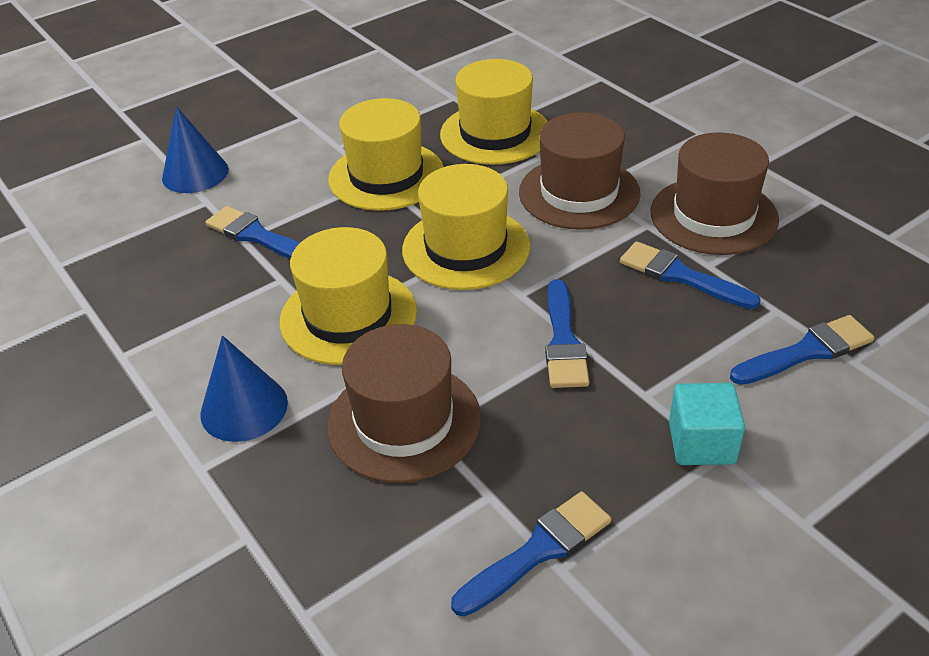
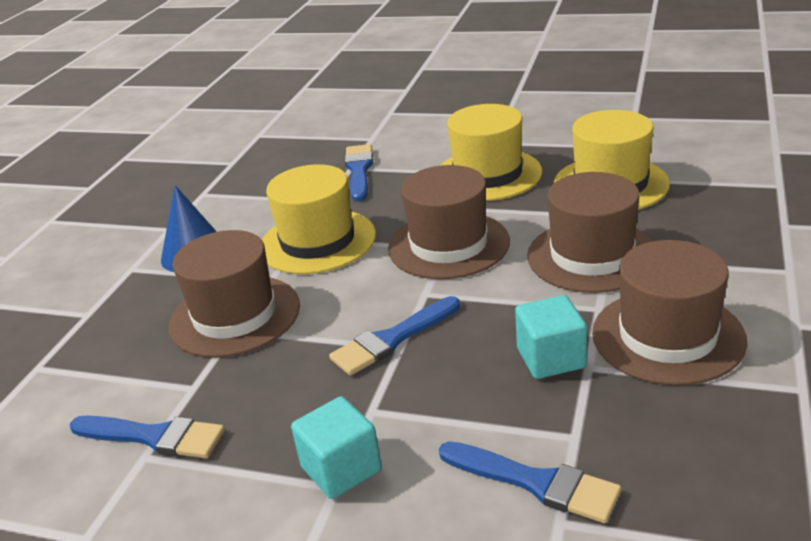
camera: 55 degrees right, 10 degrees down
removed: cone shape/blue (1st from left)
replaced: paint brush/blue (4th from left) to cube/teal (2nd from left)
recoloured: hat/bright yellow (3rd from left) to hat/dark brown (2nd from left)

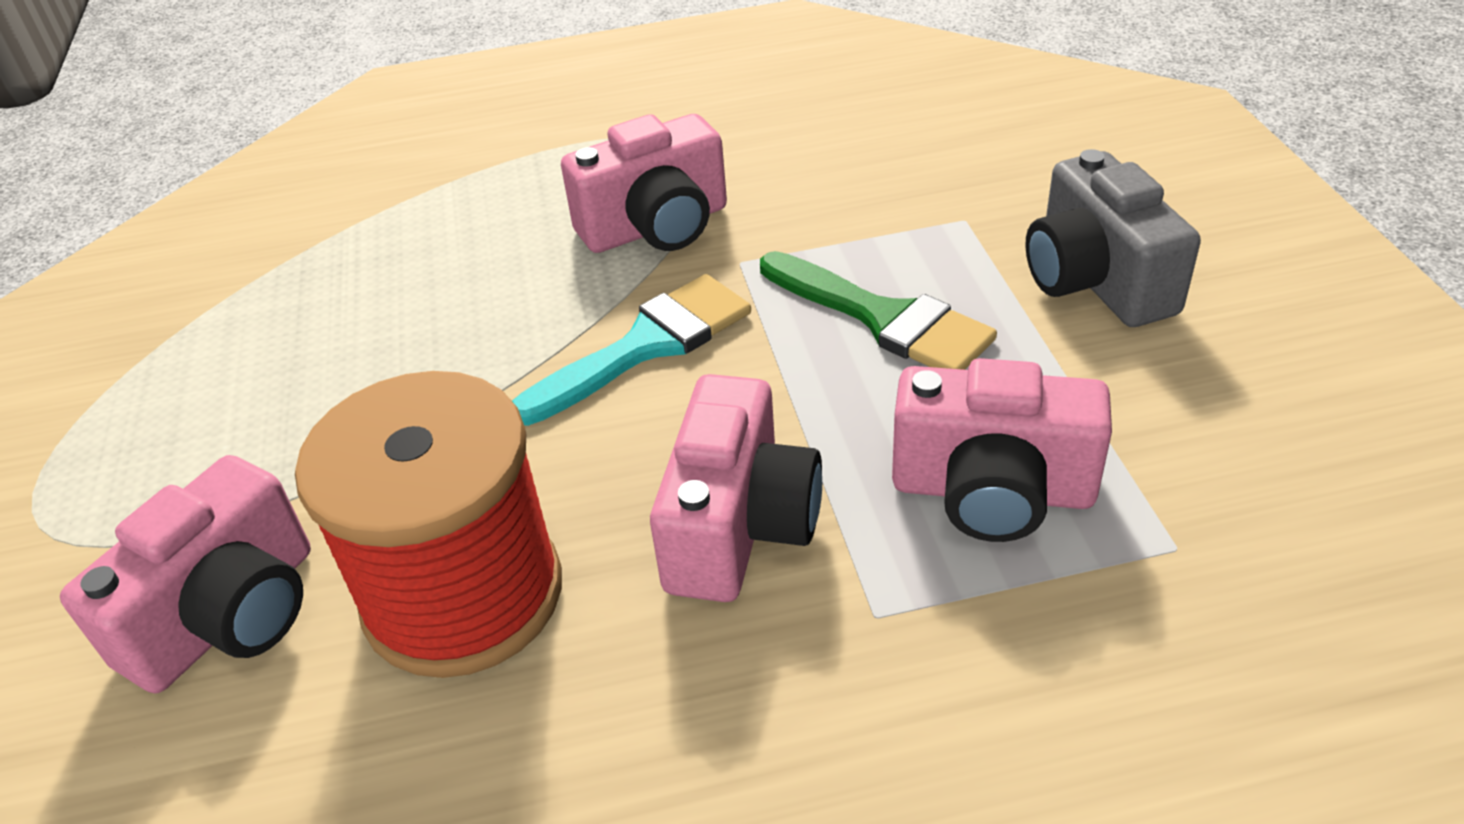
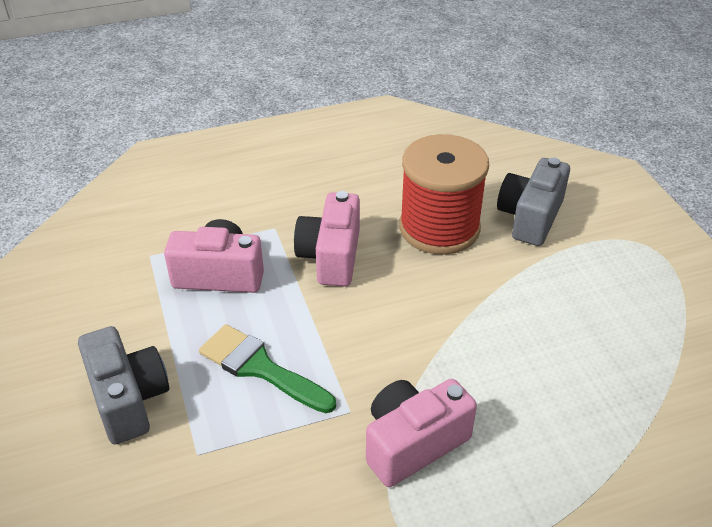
camera: 170 degrees right, 0 degrees up
removed: paint brush/teal
recoloured: compact camera/pink (1st from left) to compact camera/gray (2nd from left)

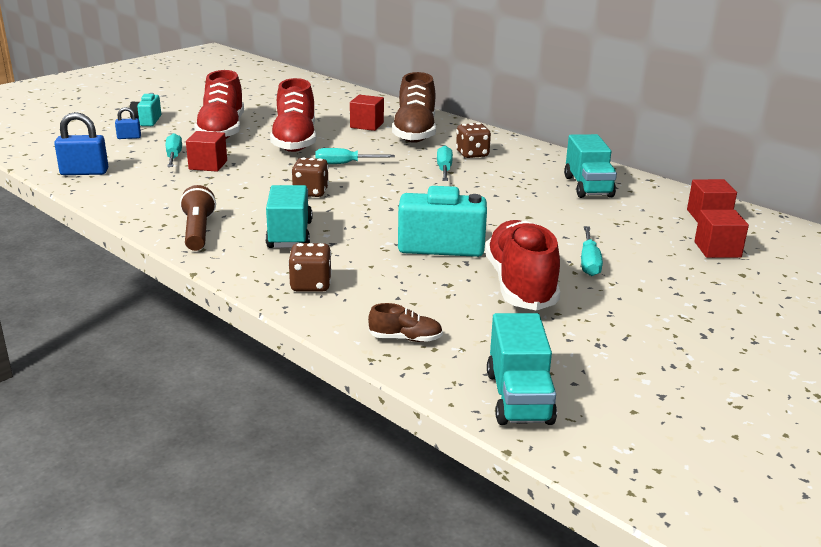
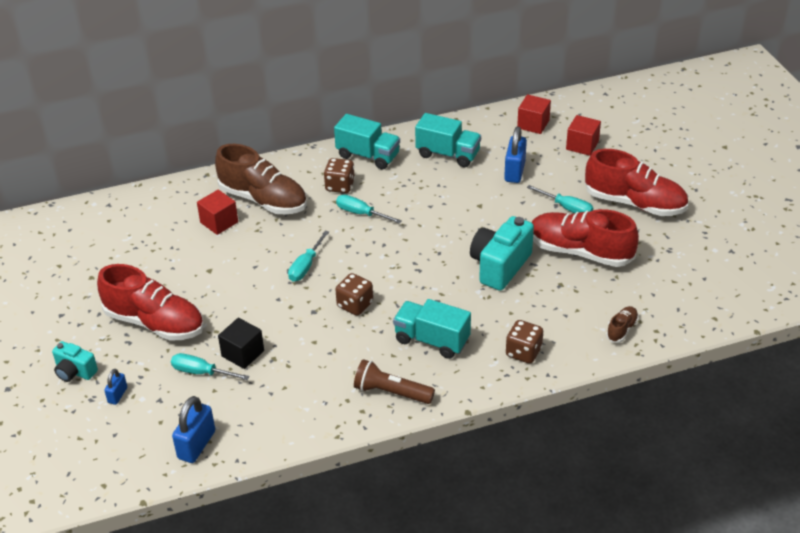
camera: 60 degrees left, 15 degrees up
added: lock/blue (3rd from left)
moved: lorry/teal (2nd from left in the first image) to lorry/teal (1st from left); sneaker/crimson (2nd from left in the first image) to sneaker/crimson (3rd from left)
recoloured: cube/crimson (1st from left) to cube/black

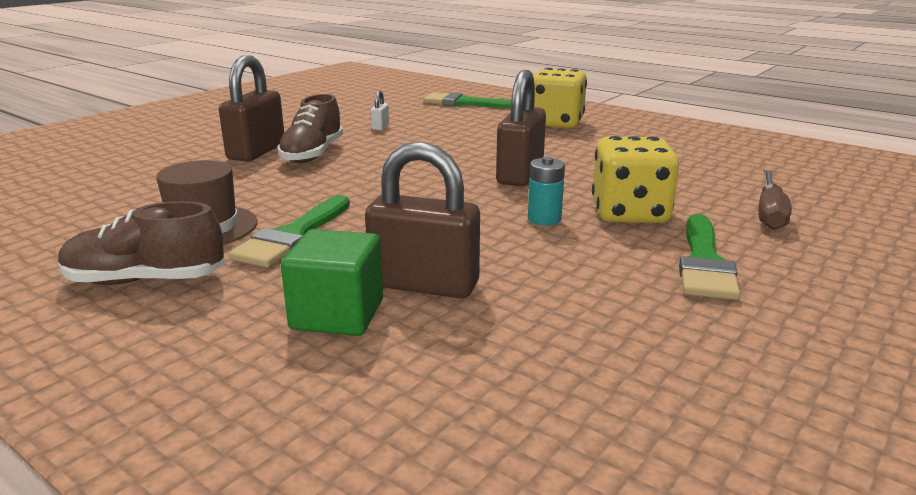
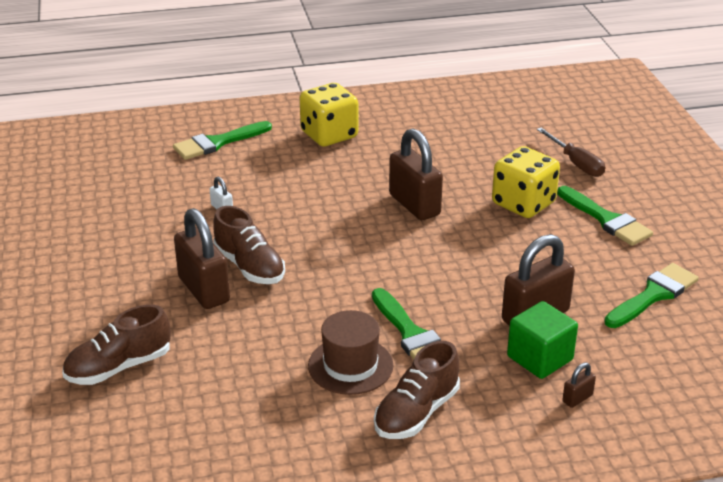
camera: 50 degrees left, 10 degrees up
removed: AA battery/teal
added: sneaker/dark brown (1st from left); lock/dark brown (4th from left); paint brush/leaf-green (4th from left)

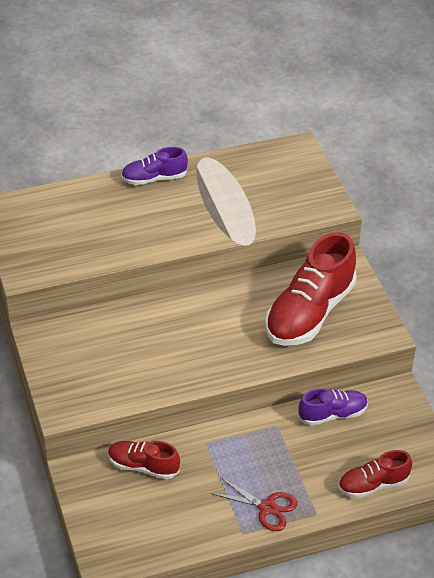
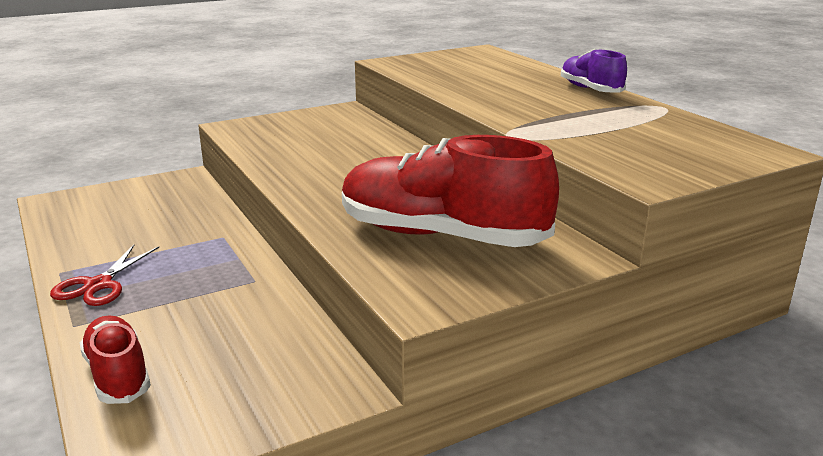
camera: 80 degrees right, 20 degrees down
removed: sneaker/crimson (1st from left); sneaker/royal purple (2nd from left)

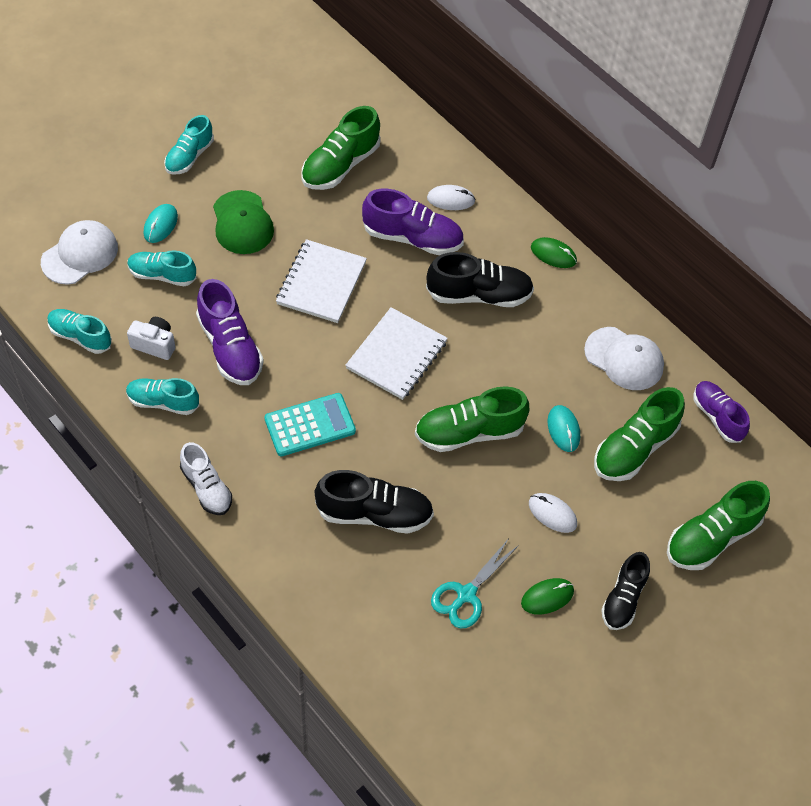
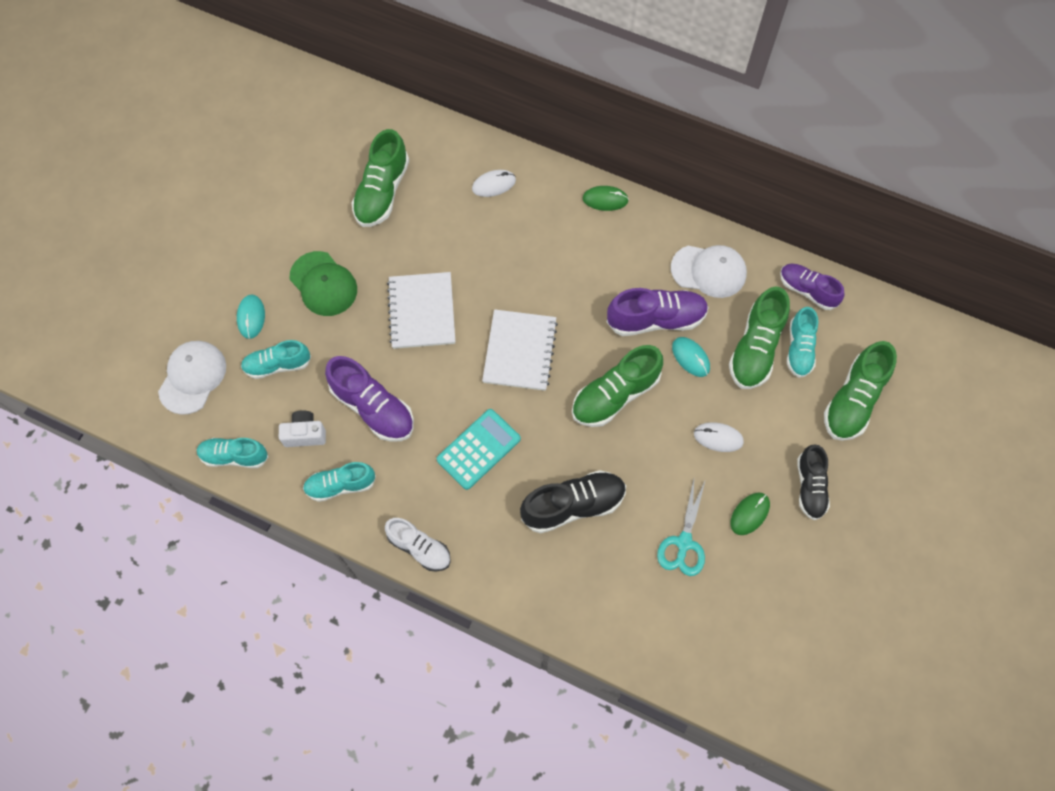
camera: 20 degrees left, 10 degrees up
removed: sneaker/black (2nd from left)
moved: sneaker/royal purple (2nd from left); sneaker/teal (4th from left)

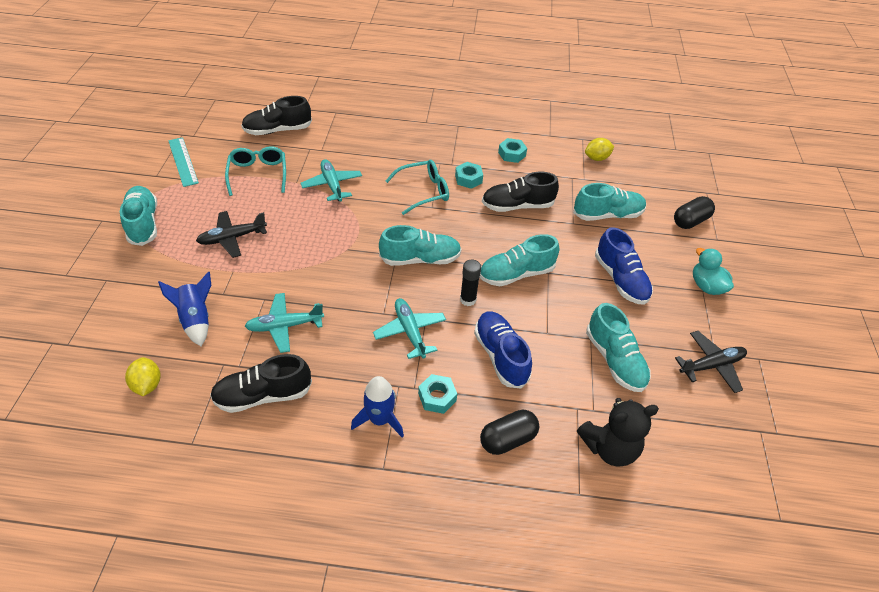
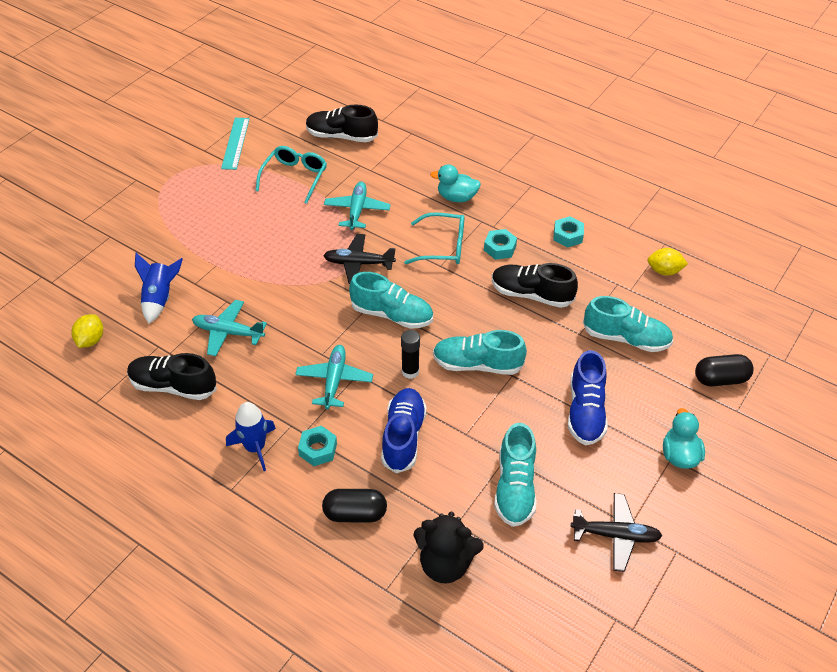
camera: 30 degrees right, 0 degrees up
removed: sneaker/teal (1st from left)
added: toy duck/teal (1st from left)
moved: toy plane/black (1st from left)

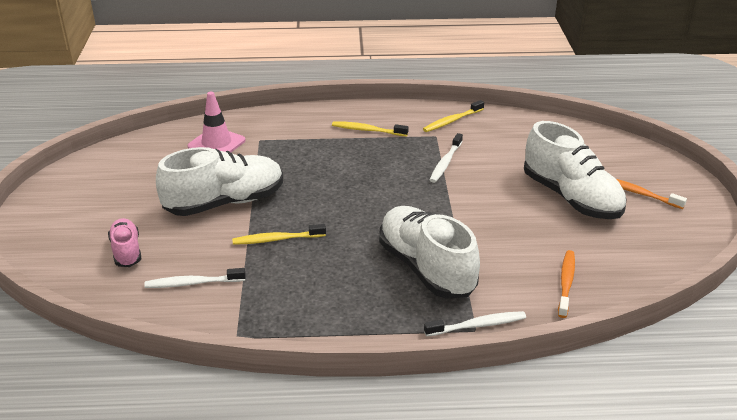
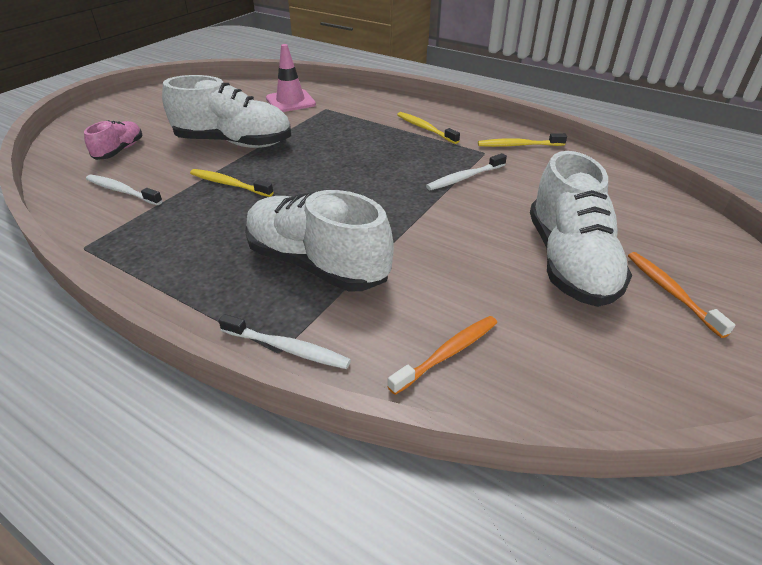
camera: 35 degrees right, 5 degrees up
turned: sneaker/white (2nd from left) 60 degrees counterclockwise

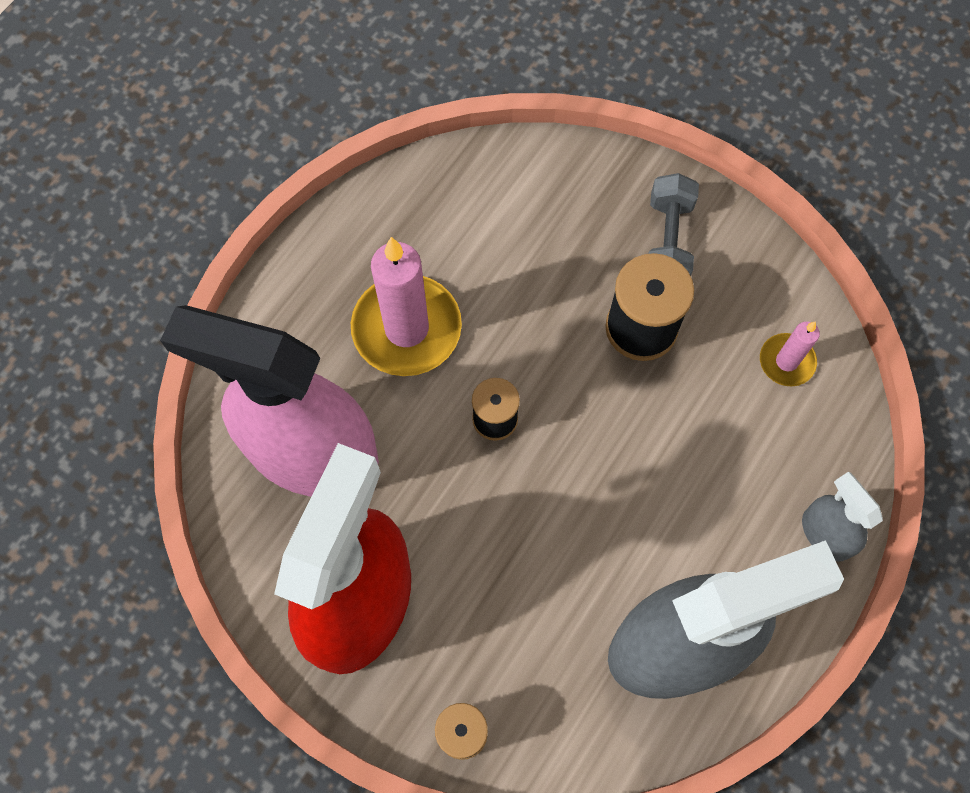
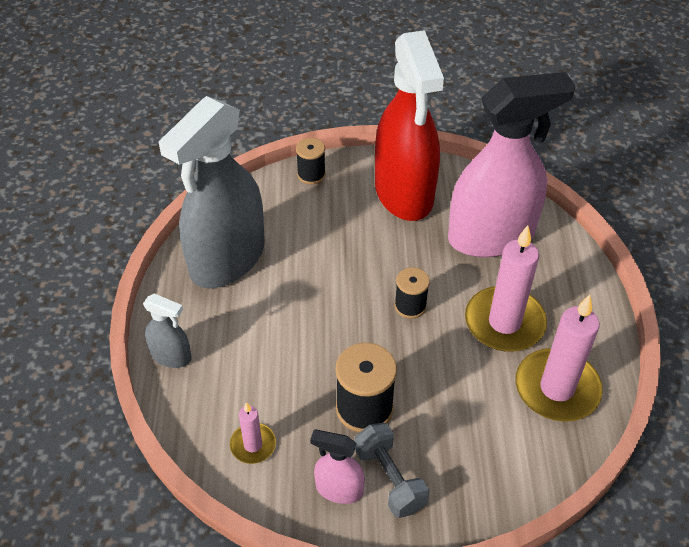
camera: 145 degrees right, 20 degrees down
added: sprayer/pink (1st from left); wax candle/pink (3rd from left)

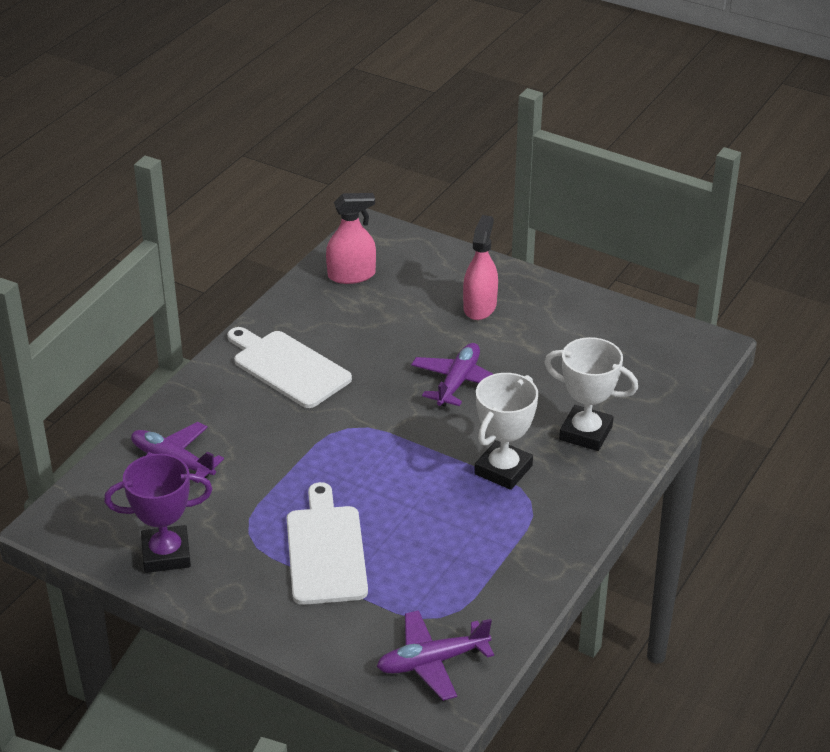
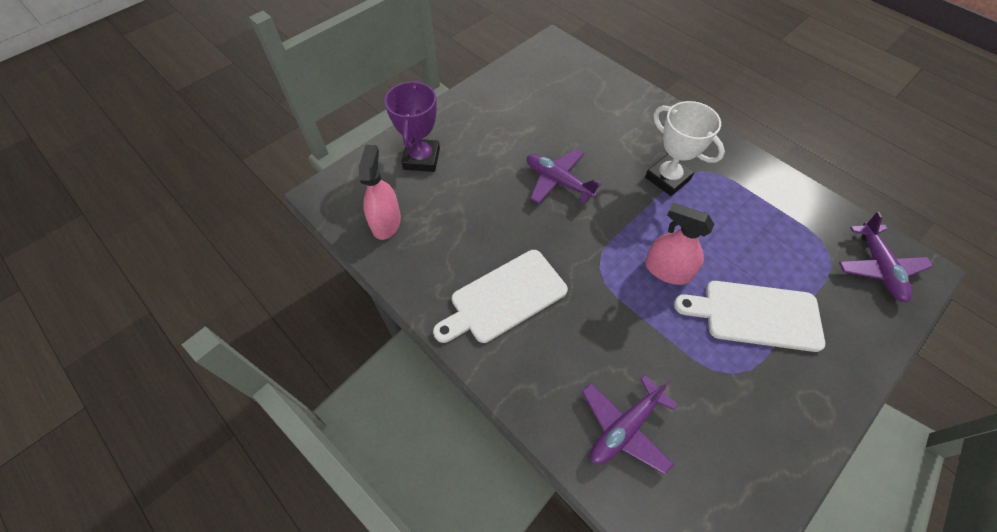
camera: 75 degrees left, 20 degrees up
removed: award cup/white (2nd from left)
moved: award cup/royal purple; sprayer/pink (2nd from left)

